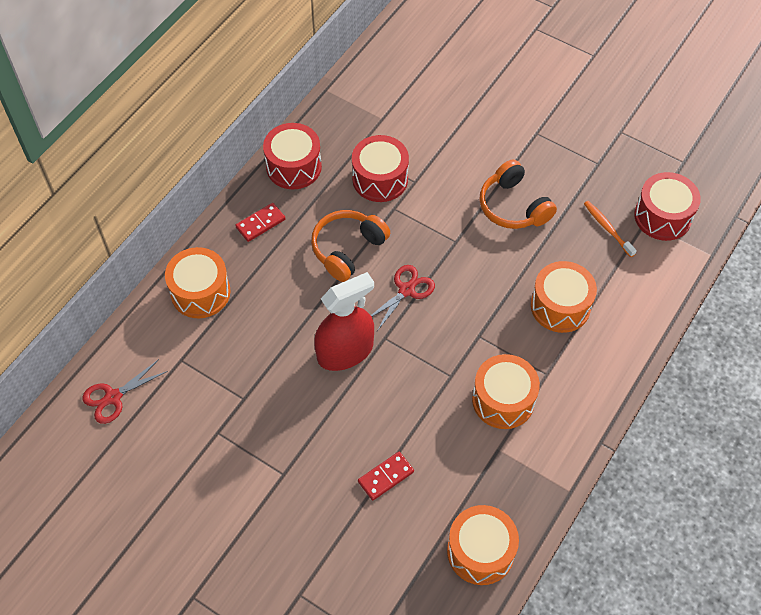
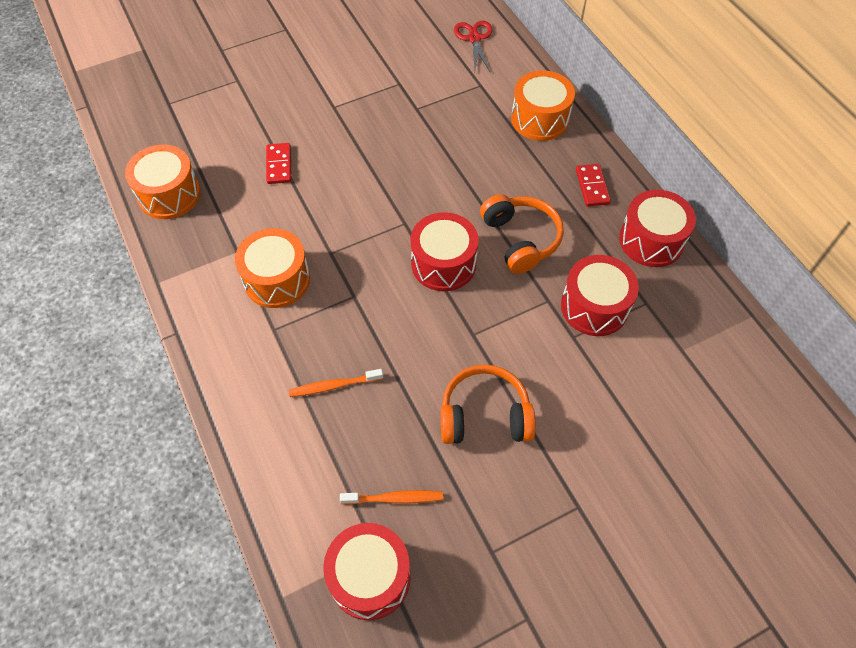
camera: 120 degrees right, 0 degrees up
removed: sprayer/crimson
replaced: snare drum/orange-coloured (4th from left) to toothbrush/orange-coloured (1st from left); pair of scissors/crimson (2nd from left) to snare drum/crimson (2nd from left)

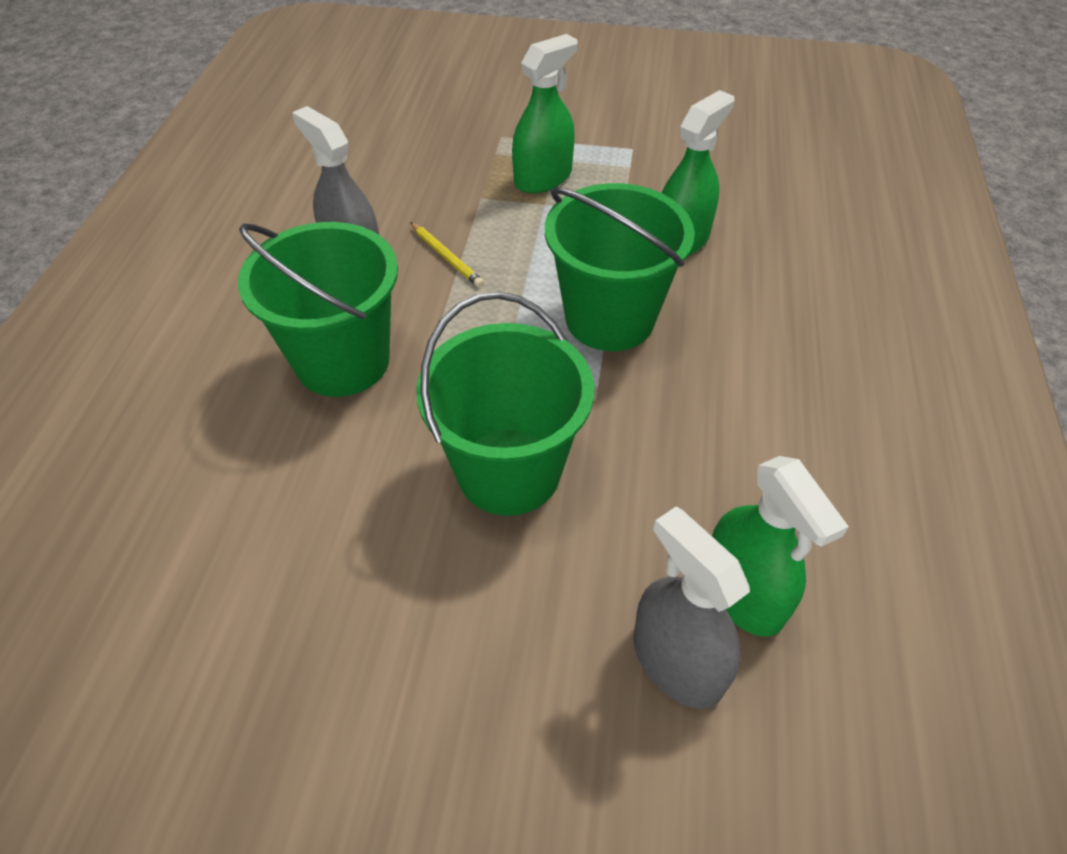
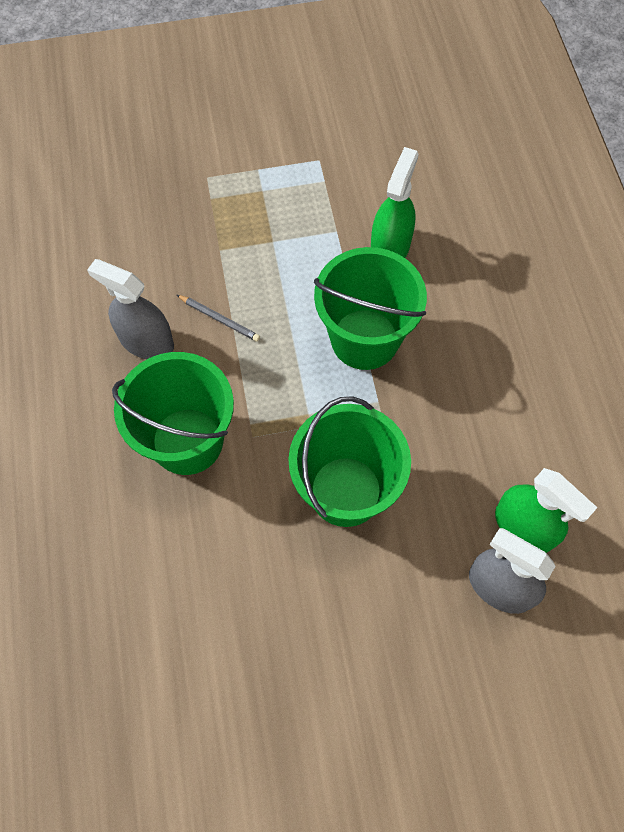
camera: 20 degrees left, 15 degrees up
removed: sprayer/leaf-green (1st from left)
recoloured: lead pencil/bright yellow to lead pencil/gray

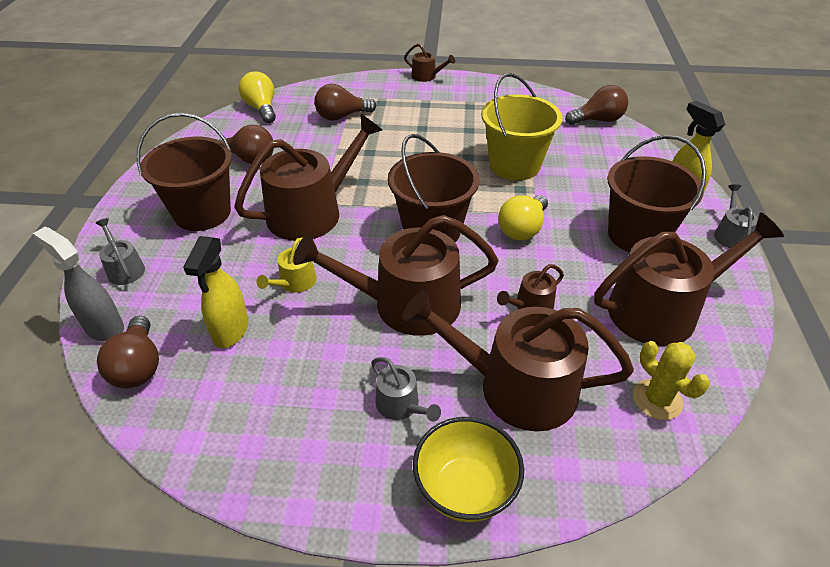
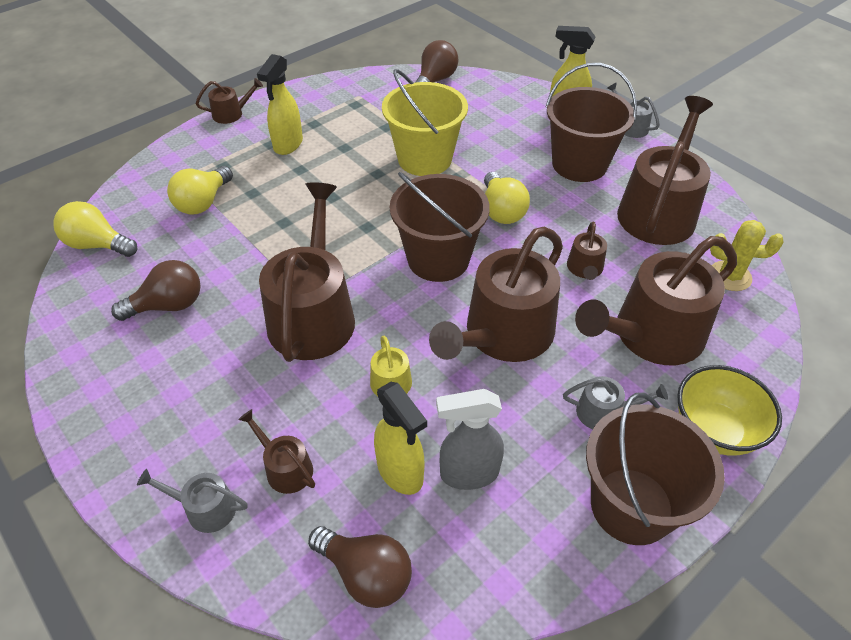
camera: 45 degrees left, 5 degrees up
added: sprinkling can/dark brown (2nd from left); sprayer/bright yellow (1st from left)
moved: sprayer/gray; bucket/dark brown (1st from left in the first image) to bucket/dark brown (3rd from left)
recoloured: bulb/dark brown (3rd from left) to bulb/bright yellow (2nd from left)

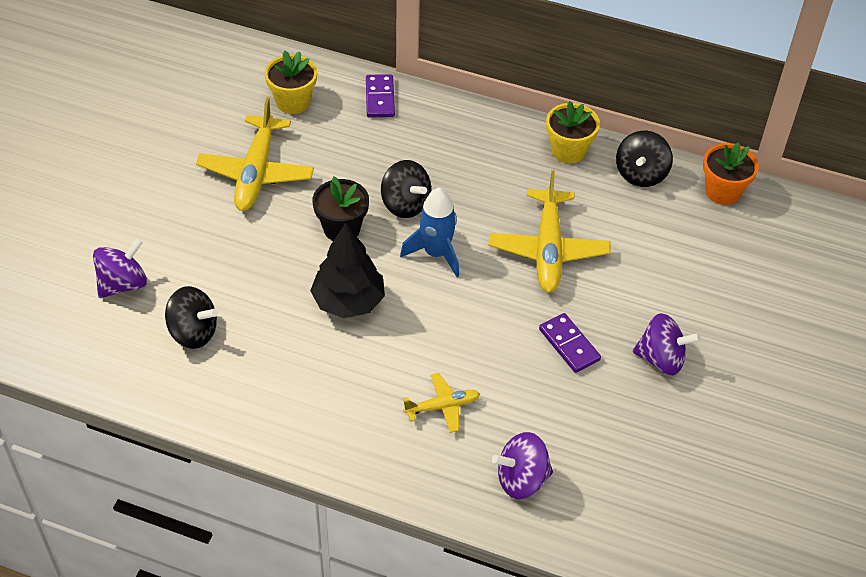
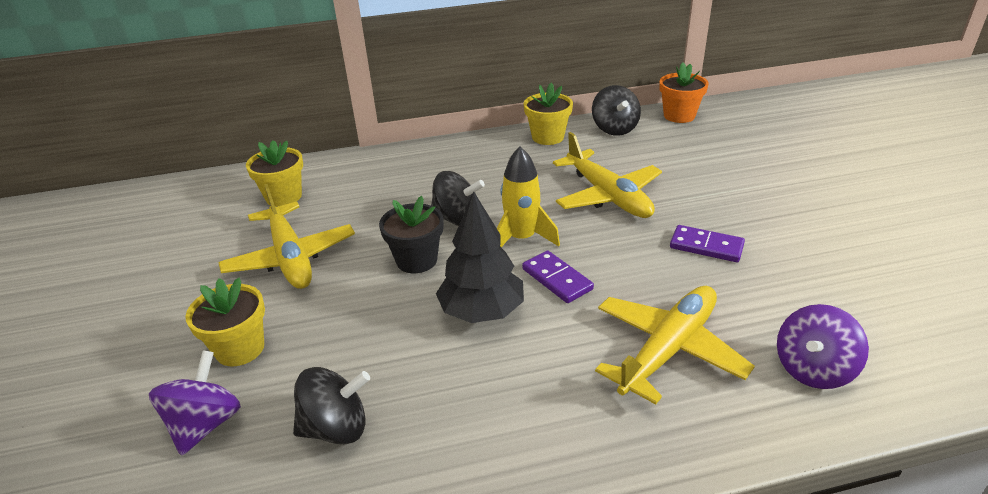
camera: 30 degrees left, 15 degrees down
removed: whirligig/royal purple (3rd from left)
added: plant pot/bright yellow (1st from left)
moved: domino/royal purple (1st from left)
recoloured: spaceship/blue to spaceship/bright yellow
resized: toy plane/bright yellow (2nd from left in the first image) x1.87

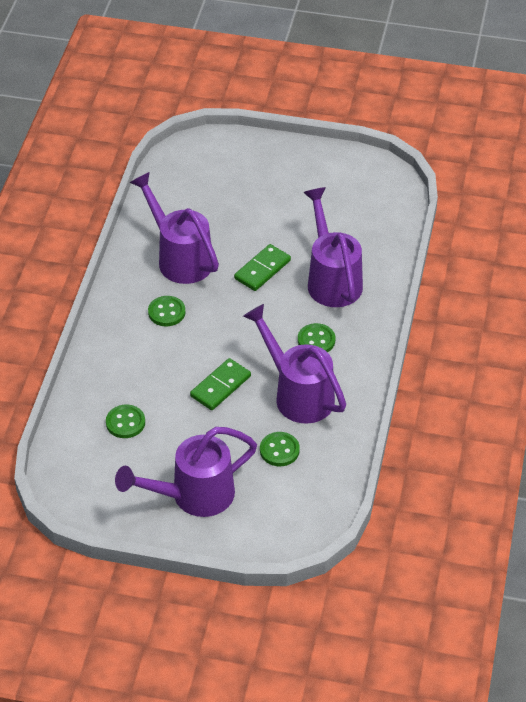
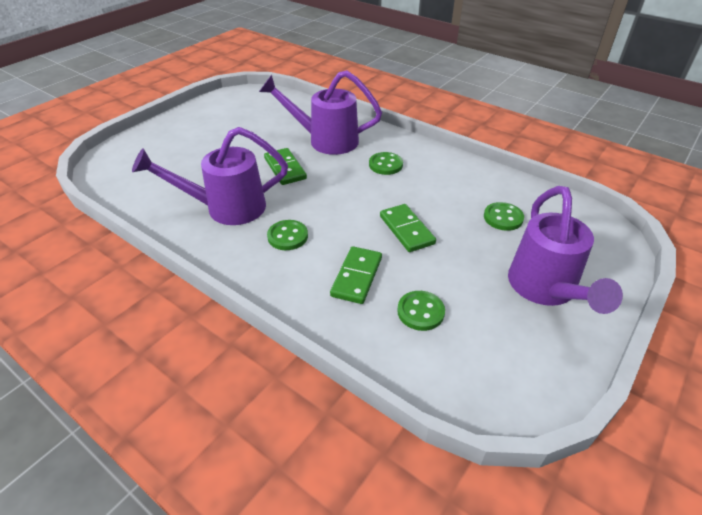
camera: 65 degrees left, 5 degrees down
removed: sprinkling can/royal purple (3rd from left)
added: domino/leaf-green (2nd from left)

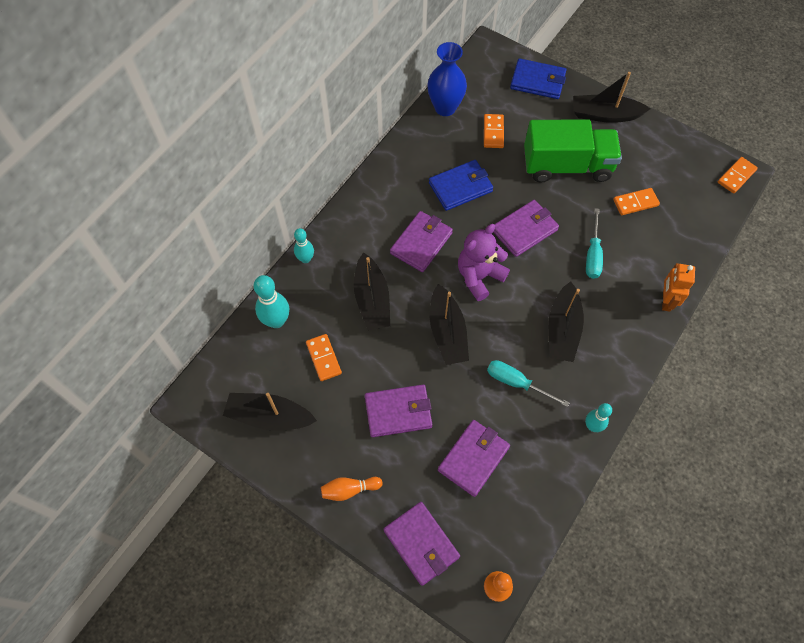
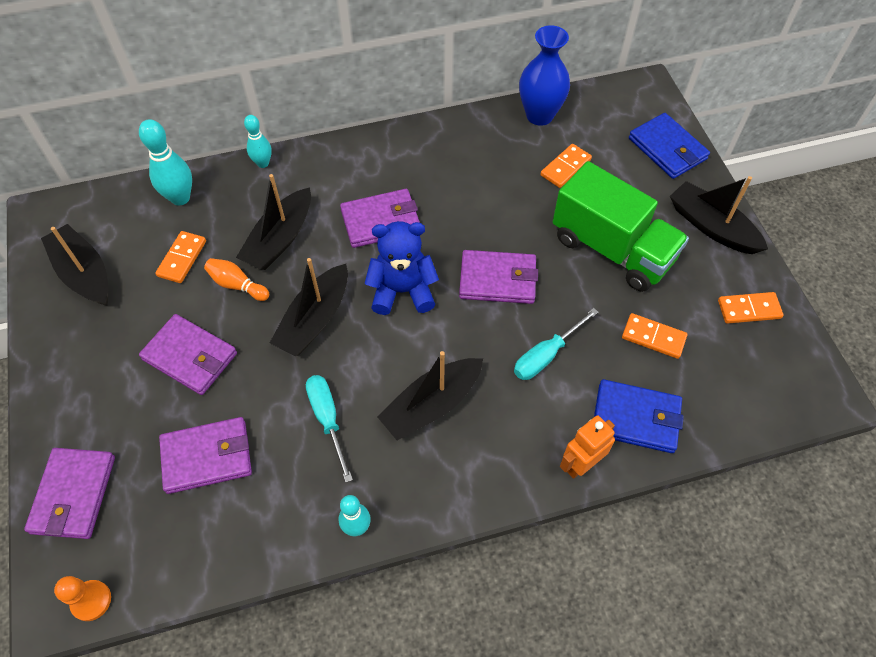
camera: 40 degrees right, 5 degrees down
moved: bowling pin/orange-coloured; card wallet/blue (1st from left); domino/orange-coloured (4th from left)
recoloured: stuffed bear/royal purple to stuffed bear/blue

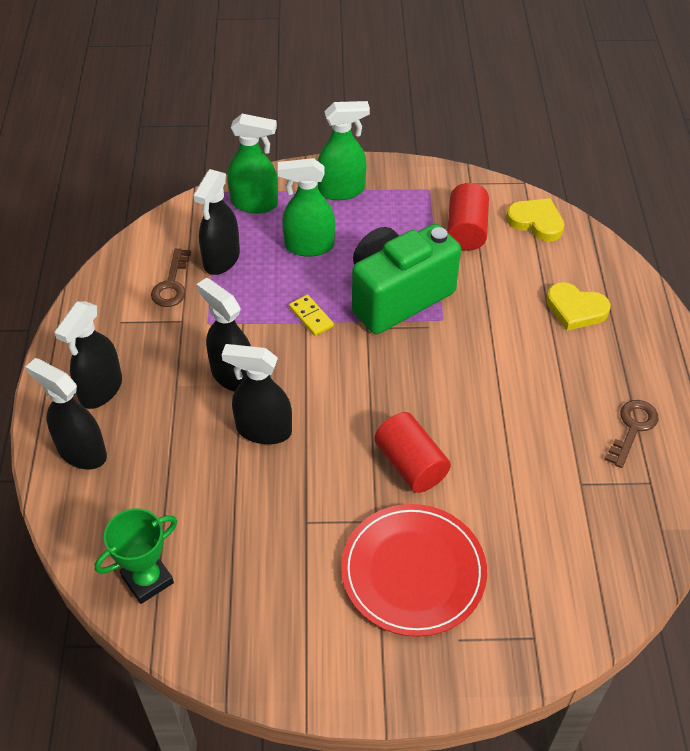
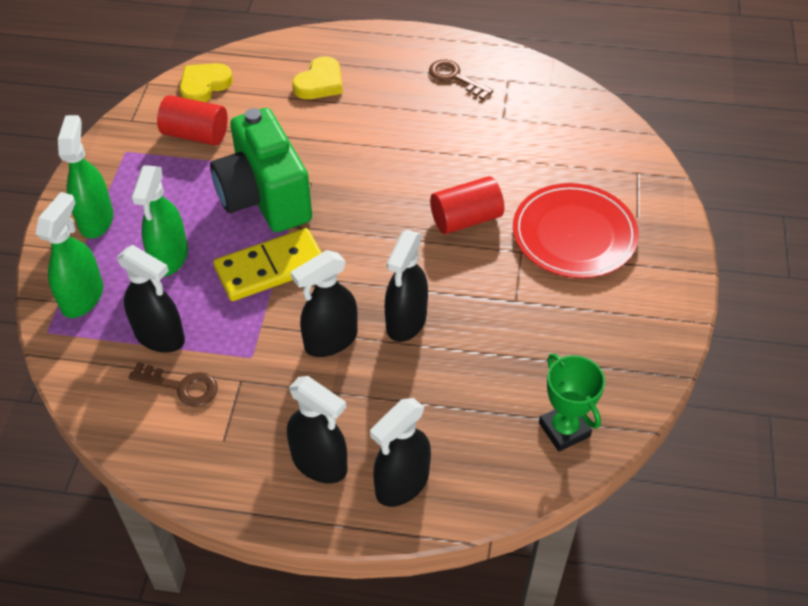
camera: 80 degrees left, 0 degrees up
resized: domino/bright yellow x2.05

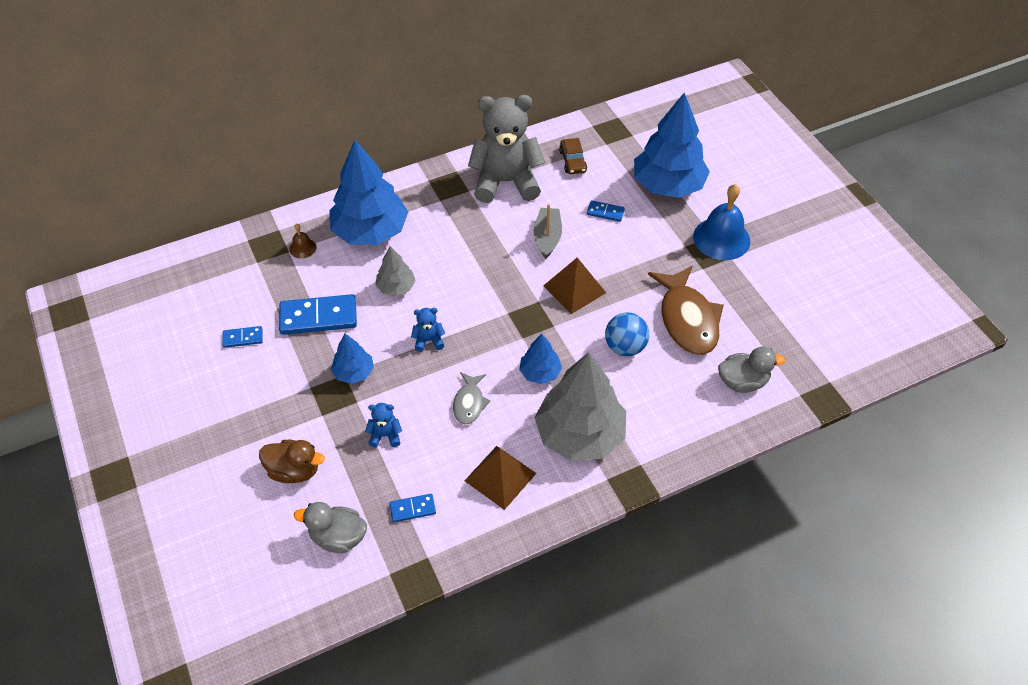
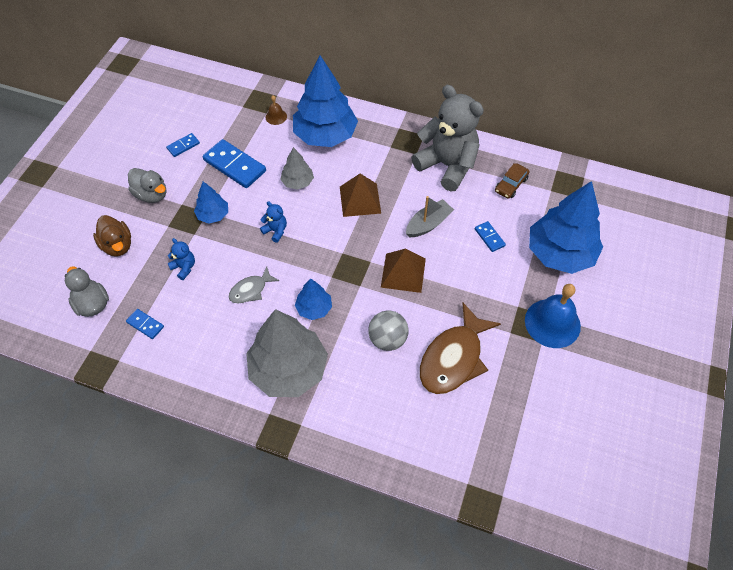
camera: 45 degrees right, 5 degrees up
moved: toy duck/gray (2nd from left); pyramid shape/dark brown (1st from left)
recoloured: play ball/blue to play ball/gray
turned: domino/blue (1st from left in the first image) 75 degrees counterclockwise

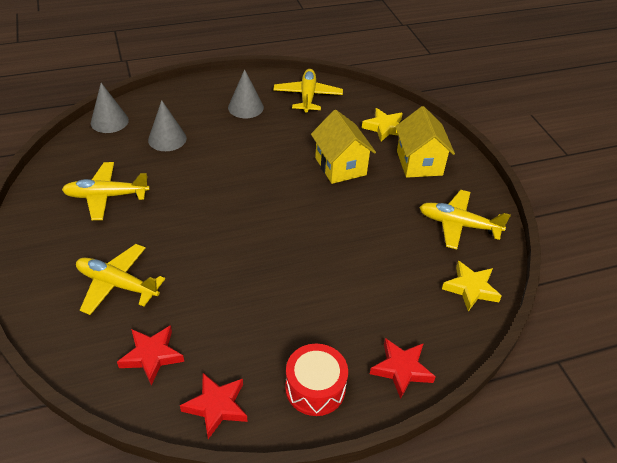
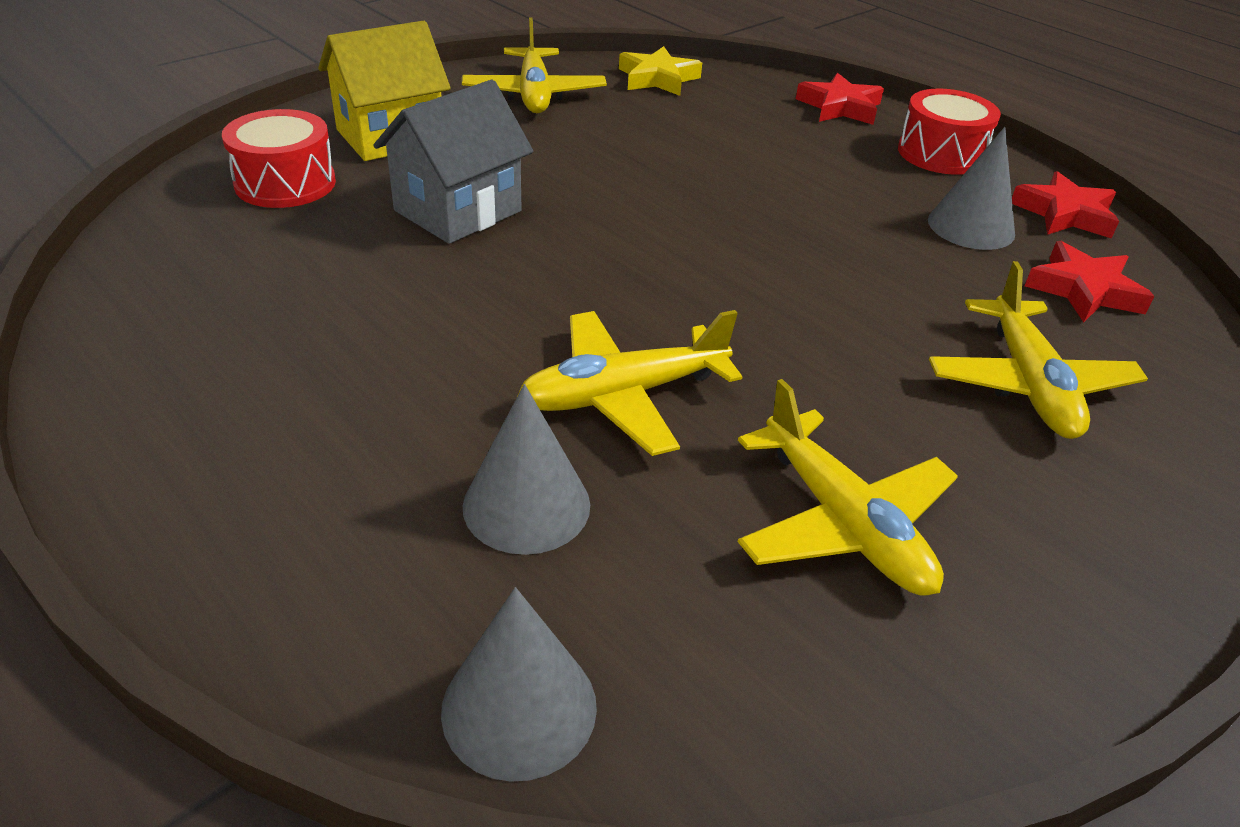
camera: 115 degrees left, 5 degrees down
moved: toy plane/bright yellow (3rd from left in the first image) to toy plane/bright yellow (2nd from left); cone shape/gray (3rd from left)
replaced: star/bright yellow (1st from left) to snare drum/crimson (1st from left)
recoloured: cottage/bright yellow (1st from left) to cottage/gray

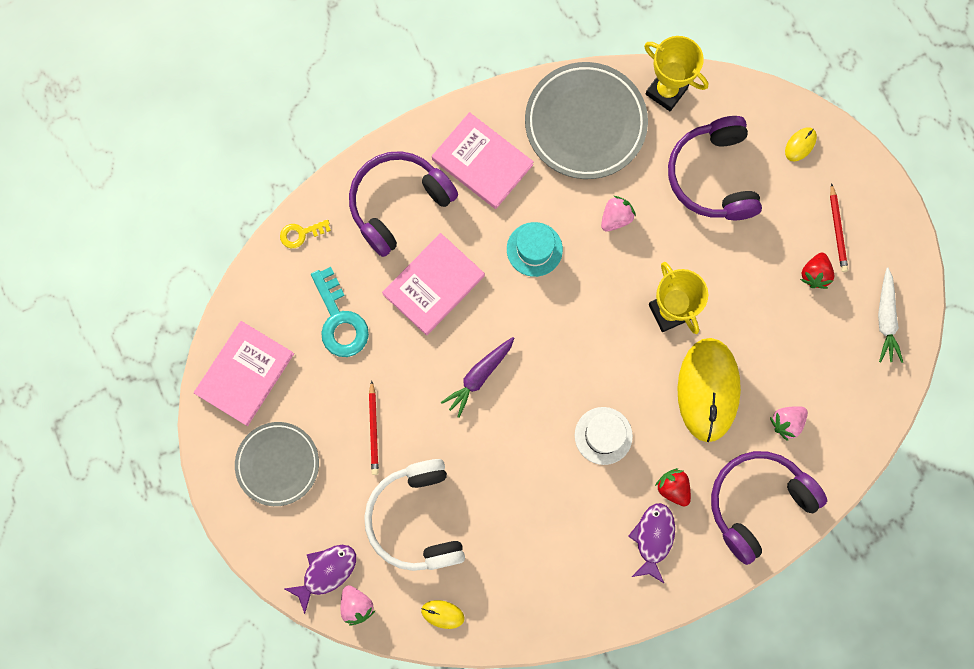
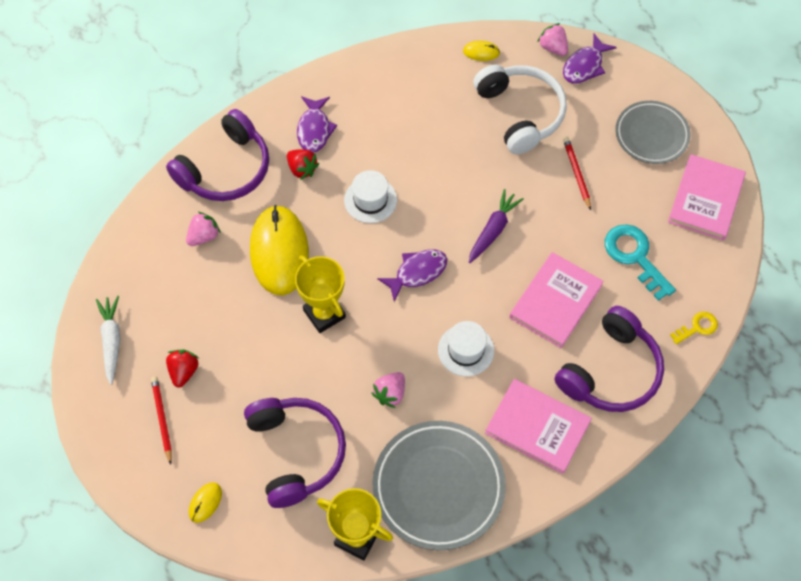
camera: 170 degrees right, 15 degrees down
added: fish/royal purple (2nd from left)
recoloured: hat/teal to hat/white (2nd from left)

